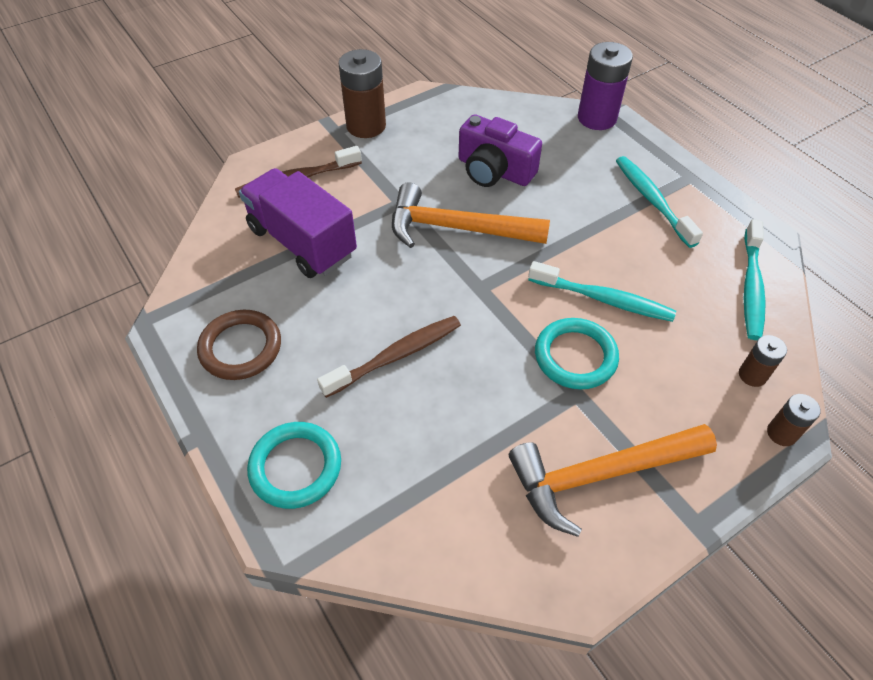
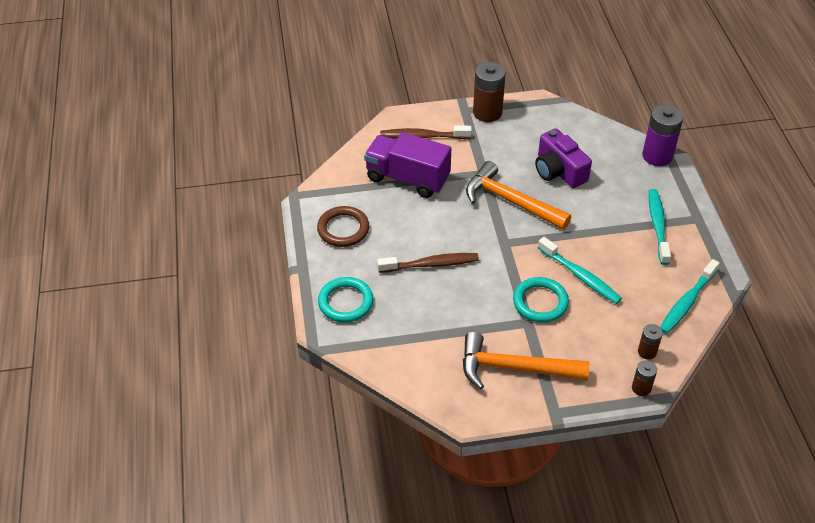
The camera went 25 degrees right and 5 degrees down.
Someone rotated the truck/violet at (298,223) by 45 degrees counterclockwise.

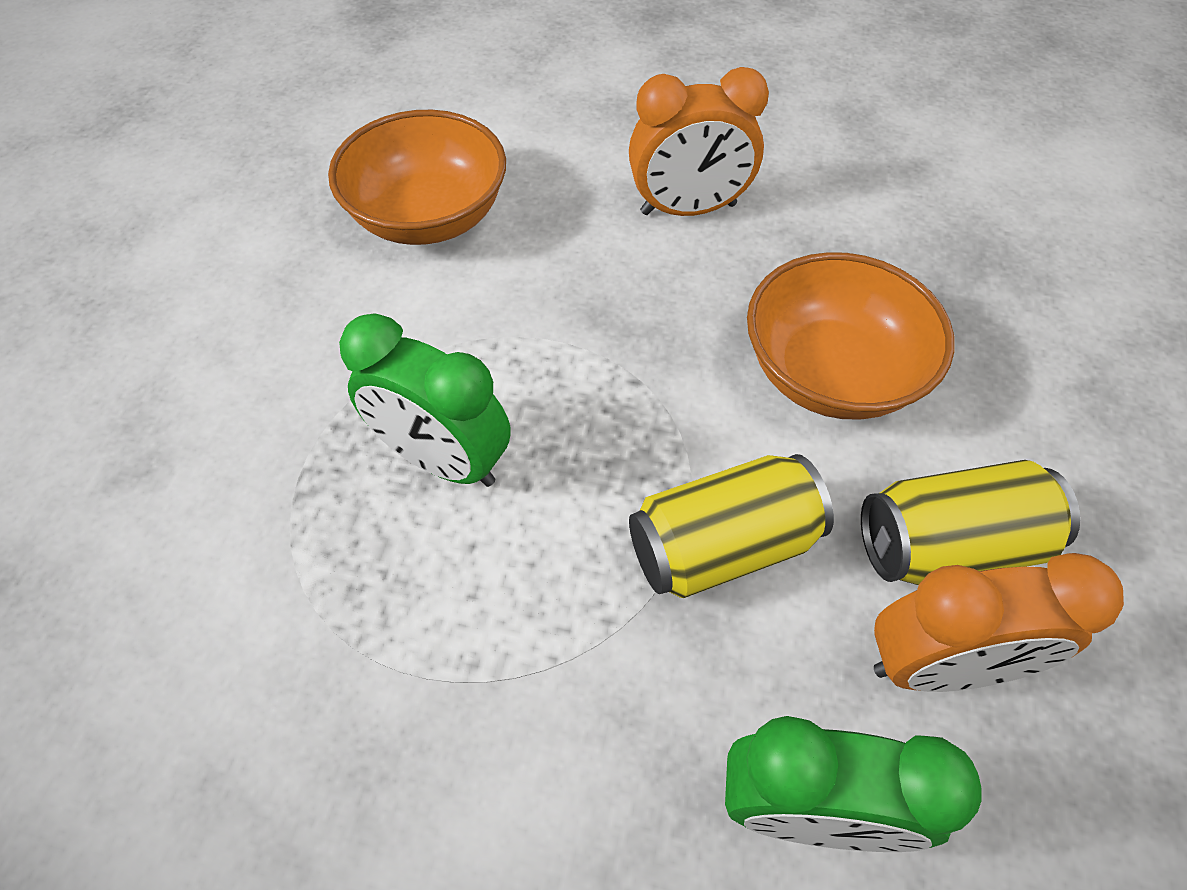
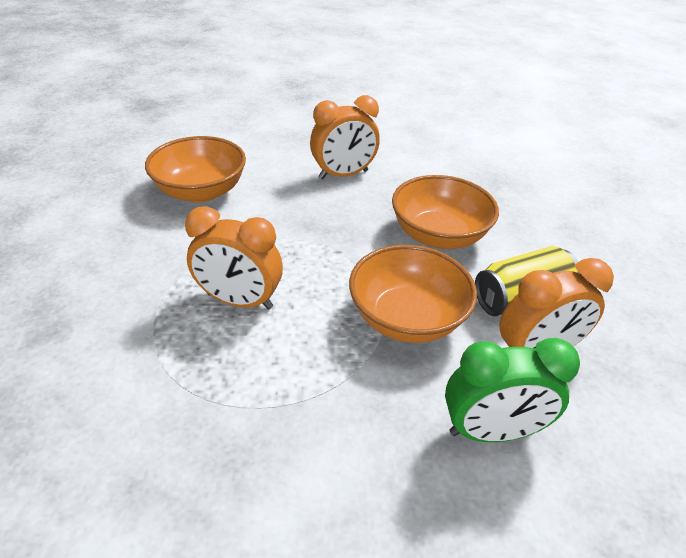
The camera went 15 degrees left and 15 degrees down.
Someone repainted the alarm clock/green at (425,400), which became the alarm clock/bright orange at (234,257).
Someone swapped the can/bright yellow at (731,526) for the bowl/bright orange at (413,294).

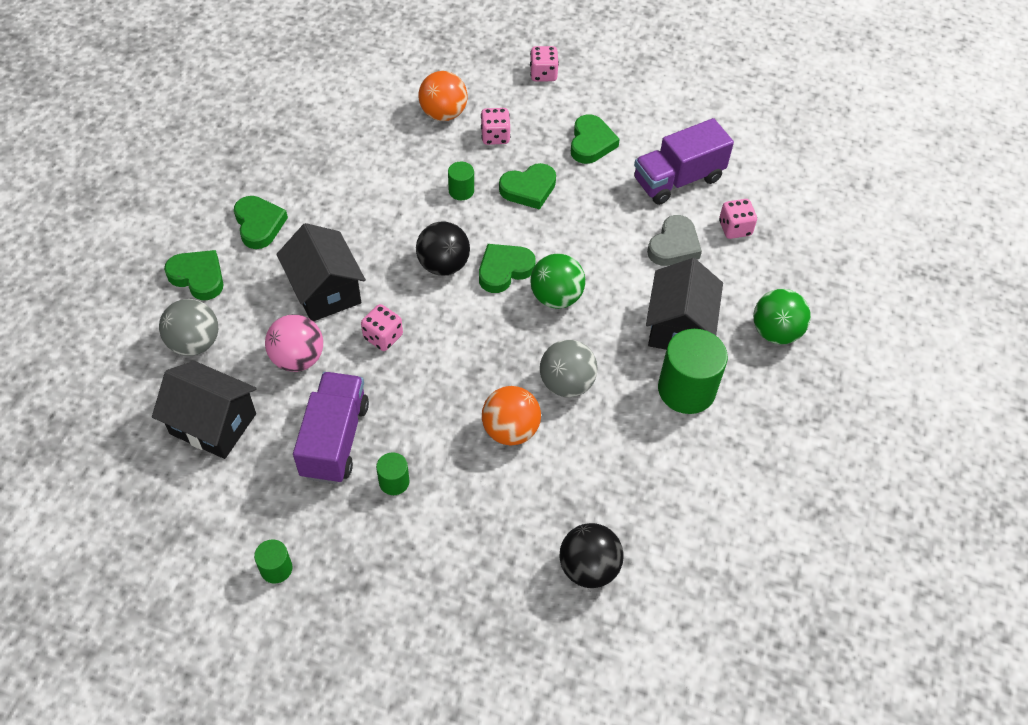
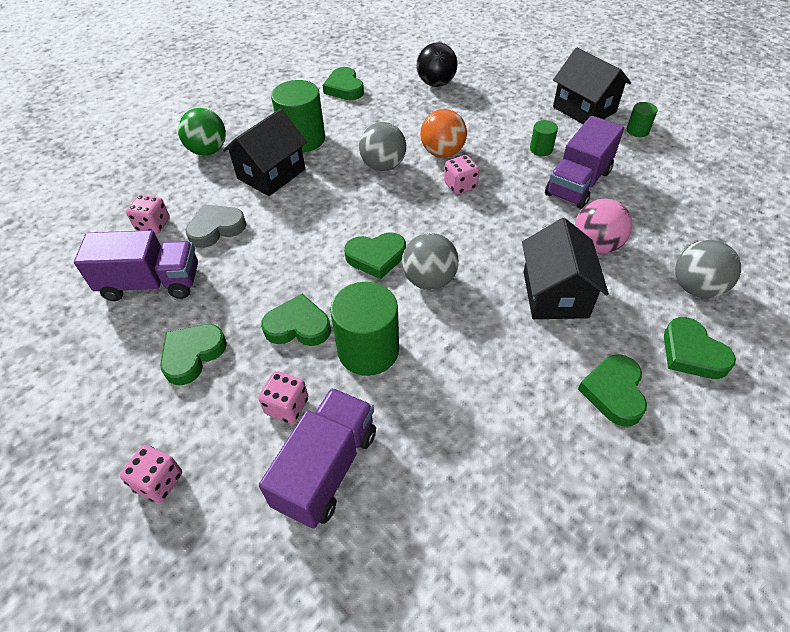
The camera went 150 degrees left and 5 degrees down.
Someone carried the toy house/ebony from (204,410) to (592,86).
Someone carried the die/pink from (382,327) to (461,175).
Someone repainted the sphere/ebony at (443,249), which became the sphere/ash-grey at (430,261).
Someone swapped the sphere/bright orange at (442,96) for the truck/violet at (317,458).
Someone scaled the solid cylinder/green at (461,180) by 2.03.
Someone took away the sphere/green at (558,281).
Someone put down the love heart/green at (343,83).

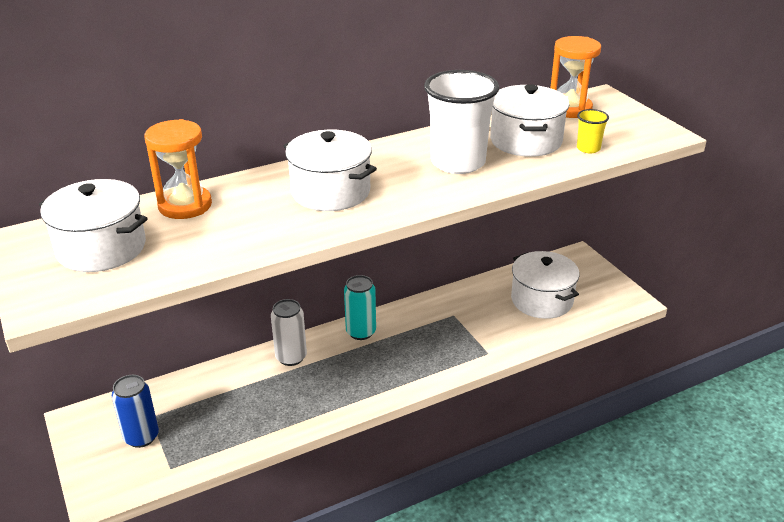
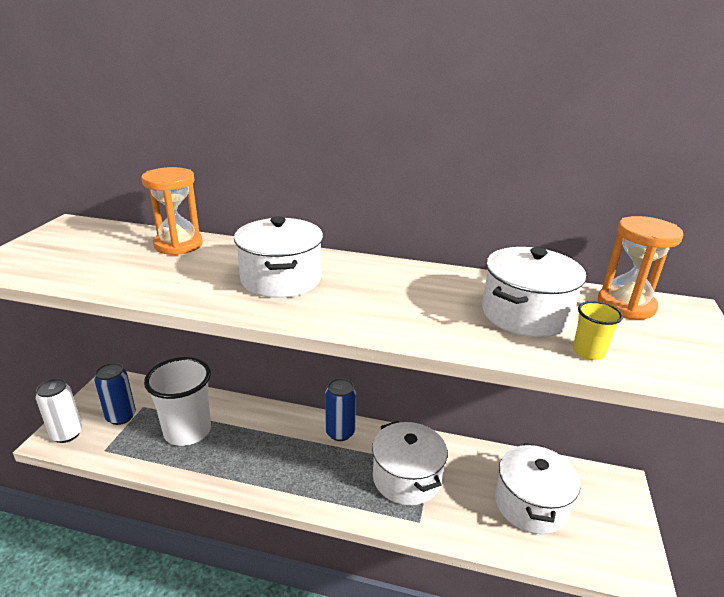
The camera went 40 degrees right and 5 degrees down.
Someone carried the pot/white from (93,225) to (410,463).
Someone carried the can/white from (289,332) to (59,410).
Someone repainted the can/aqua at (360,307), which became the can/blue at (340,409).
Someone carried the cup/white from (461,122) to (177,401).

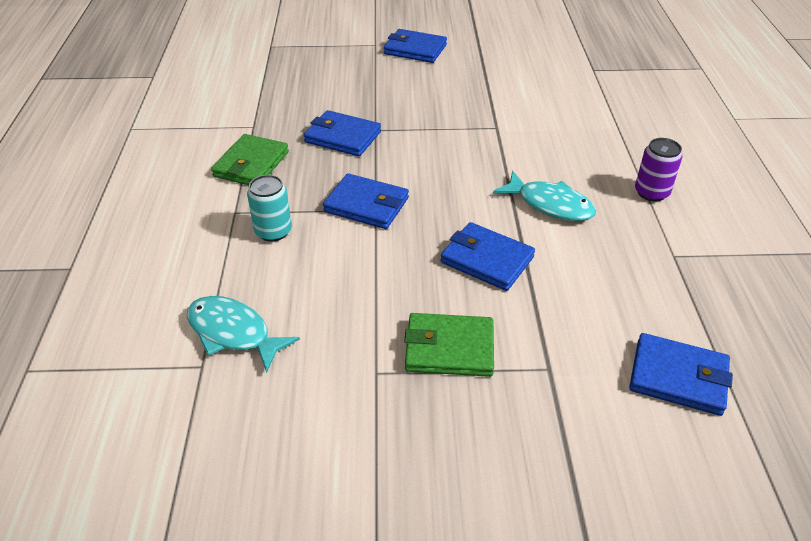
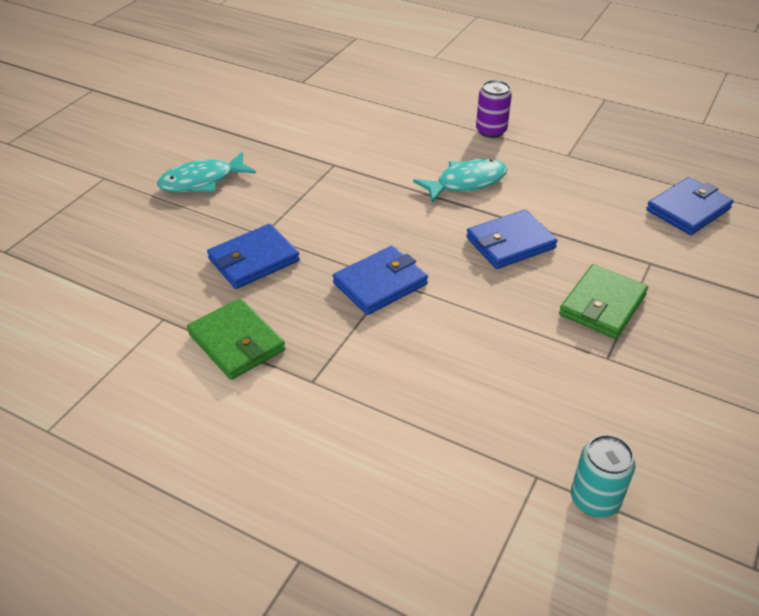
The camera went 60 degrees left and 0 degrees up.
Someone carried the fish/aqua from (243,334) to (206,172).
Someone carried the can/aqua from (269,208) to (603,475).
Someone took away the billfold/blue at (415,46).

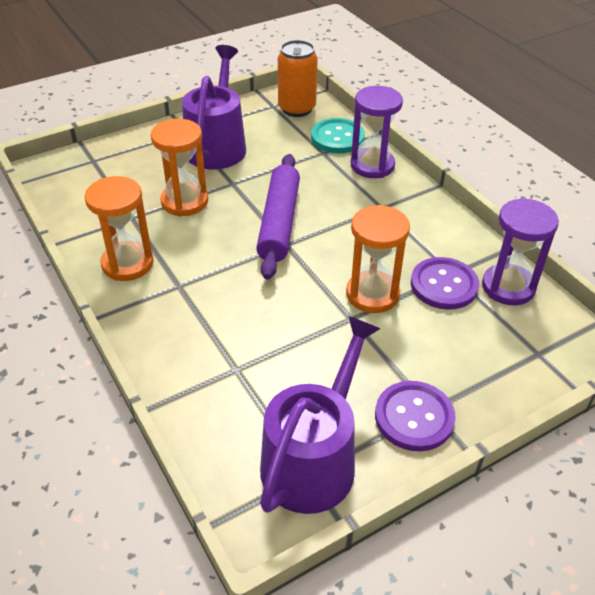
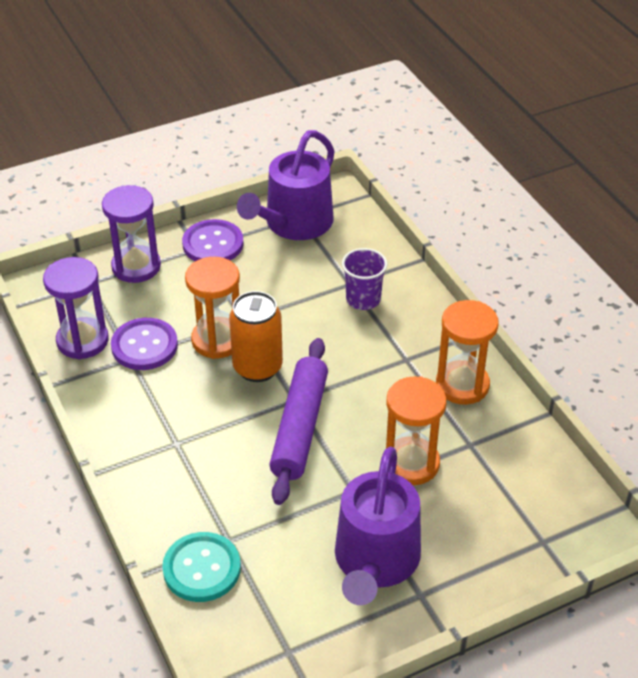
The camera went 175 degrees left and 0 degrees up.
Someone carried the can/bright orange from (298,78) to (256,336).
Someone carried the sand timer/violet from (377,132) to (131,234).
Someone put down the cup/violet at (364,279).

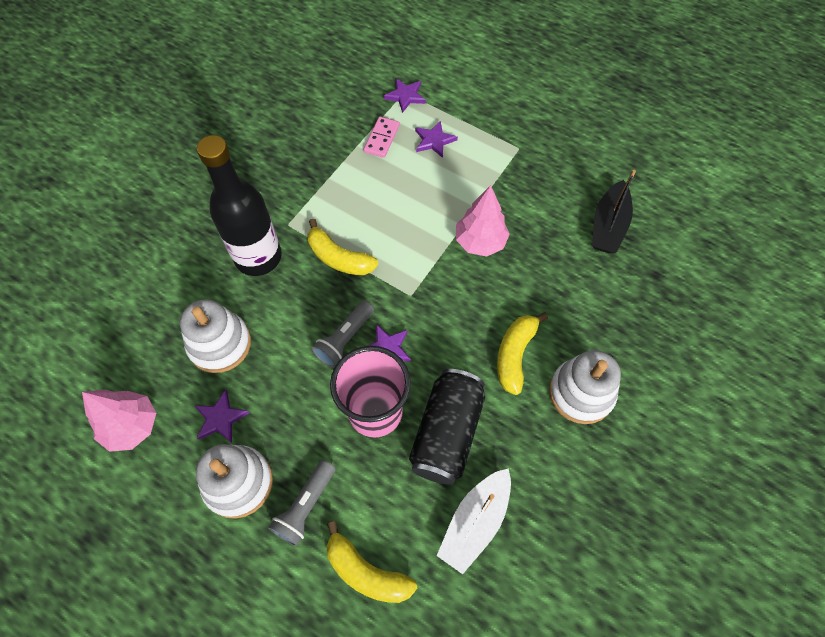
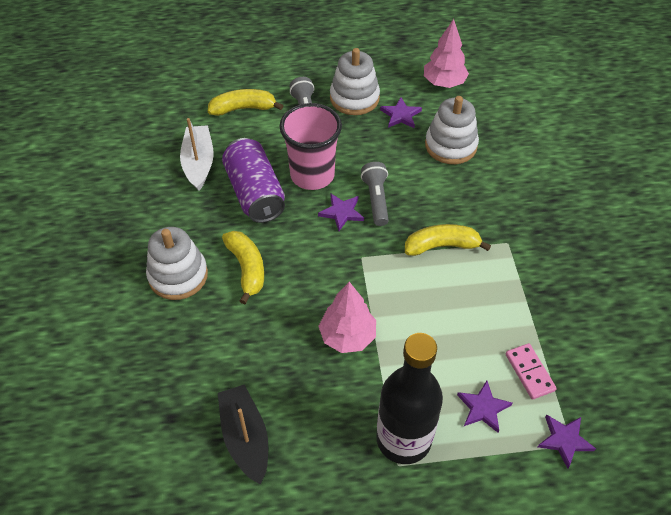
The camera went 140 degrees right and 10 degrees down.
Someone carried the drink bottle/ebony from (239,205) to (409,398).
Someone repainted the can/ebony at (447,427), which became the can/violet at (253,180).

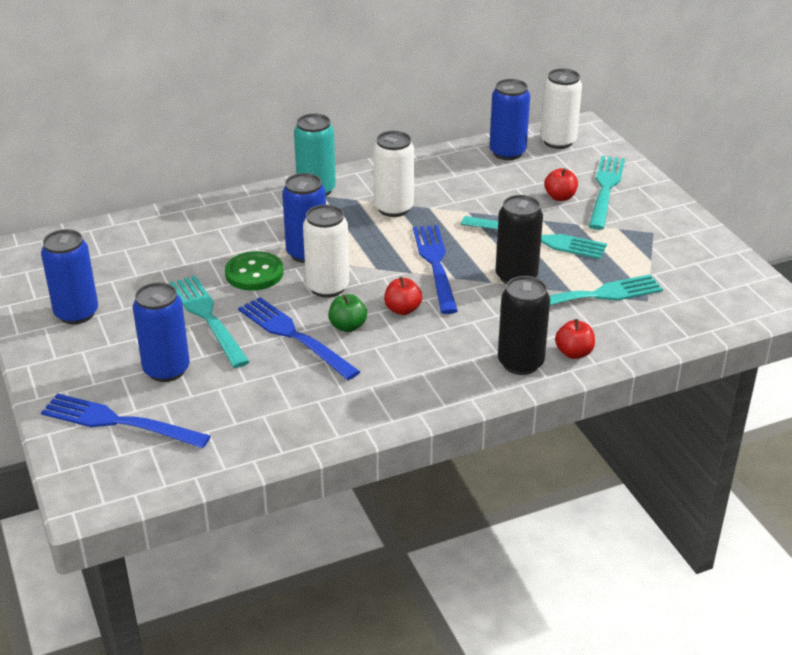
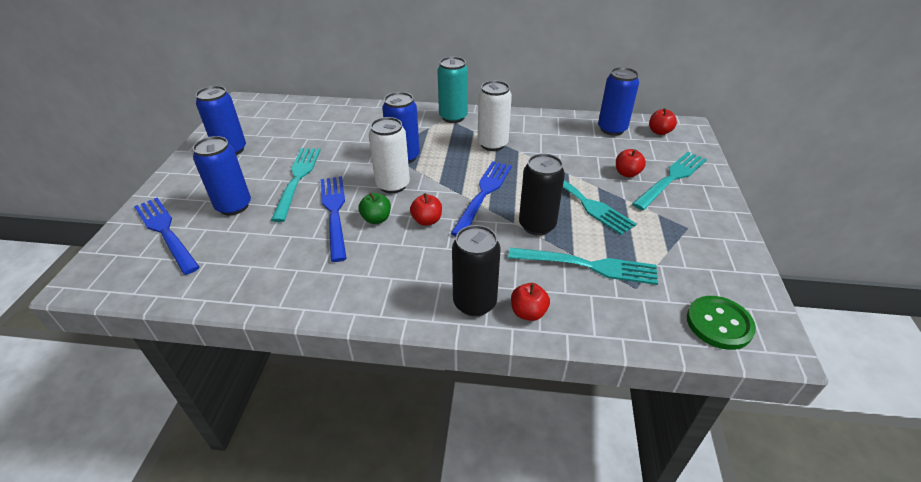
The camera went 30 degrees right and 5 degrees up.
Someone carried the button/green from (254,271) to (721,323).
Someone swapped the can/white at (561,108) for the apple/red at (663,121).

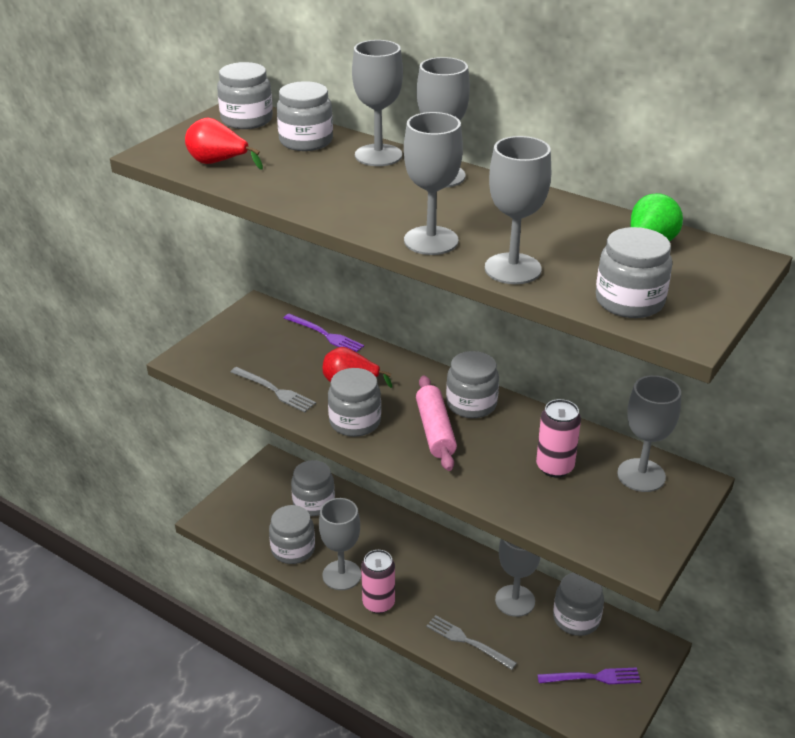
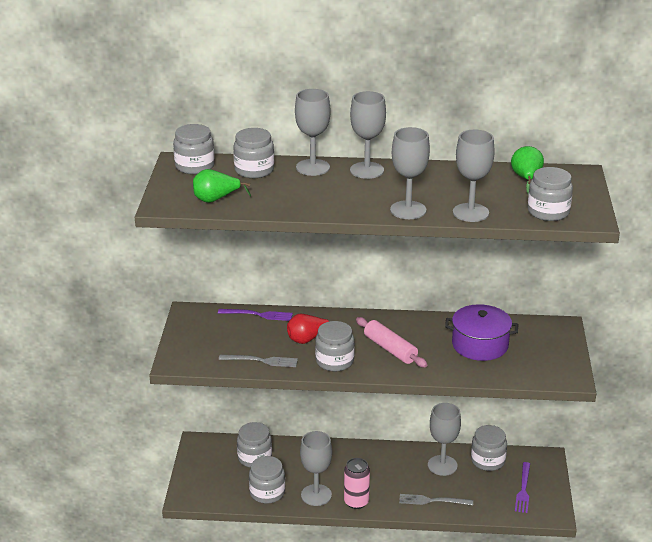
The camera went 30 degrees left and 5 degrees down.
Someone repainted the toy pear/red at (224,144), which became the toy pear/green at (222,186).
Someone took away the jam jar/ash-grey at (472,384).
Someone swapped the can/pink at (558,438) for the pot/violet at (481,332).
Someone rotated the table fork/violet at (589,675) by 135 degrees clockwise.
Someone took away the wine glass/ash-grey at (649,433).

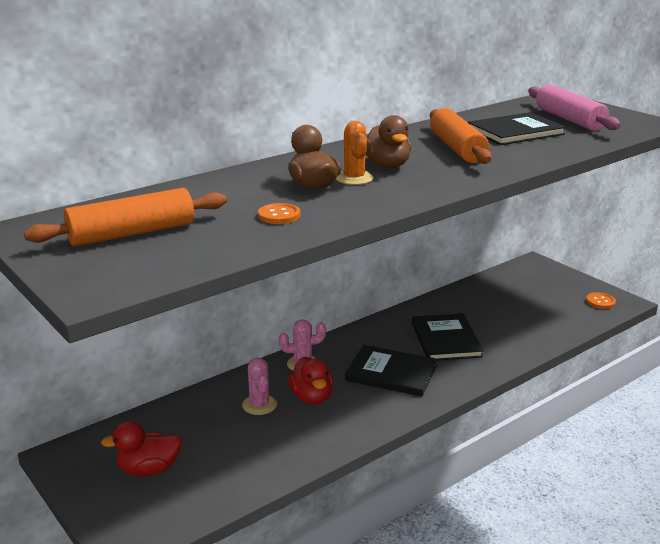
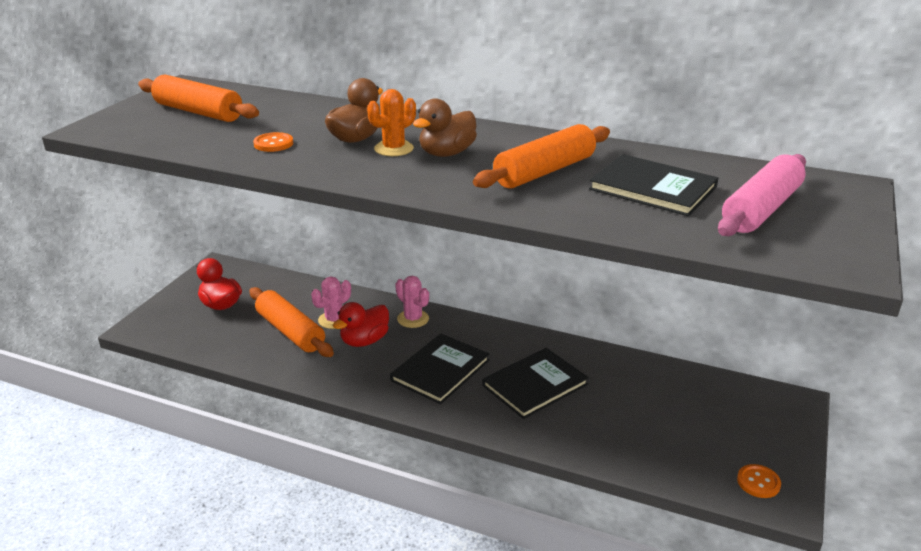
The camera went 60 degrees right and 5 degrees up.
Someone rotated the hardback/ebony at (391,370) by 45 degrees clockwise.
Someone put down the dough roller/bright orange at (291,322).

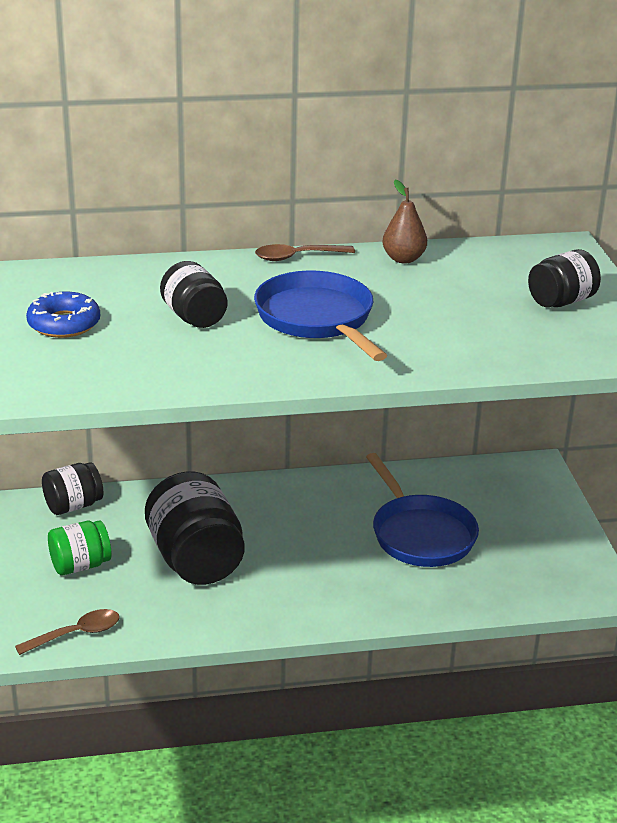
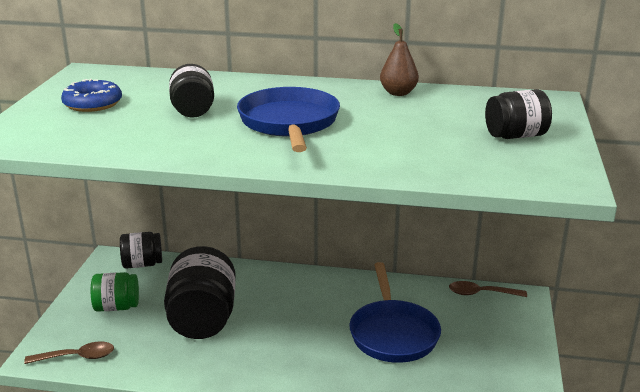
The camera went 20 degrees right and 5 degrees down.
Someone carried the teaspoon/brown from (305,252) to (488,289).

